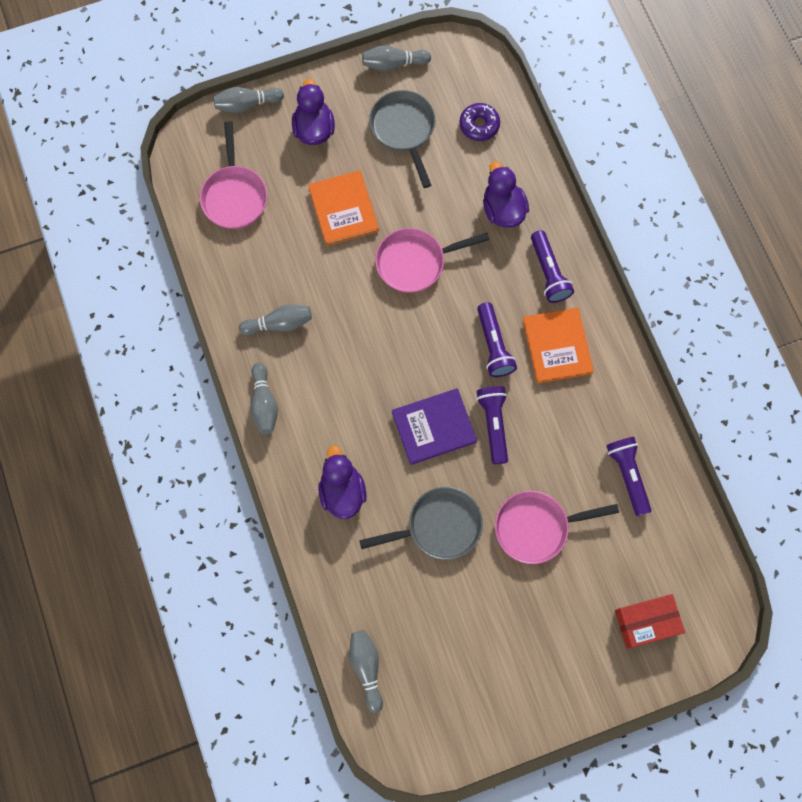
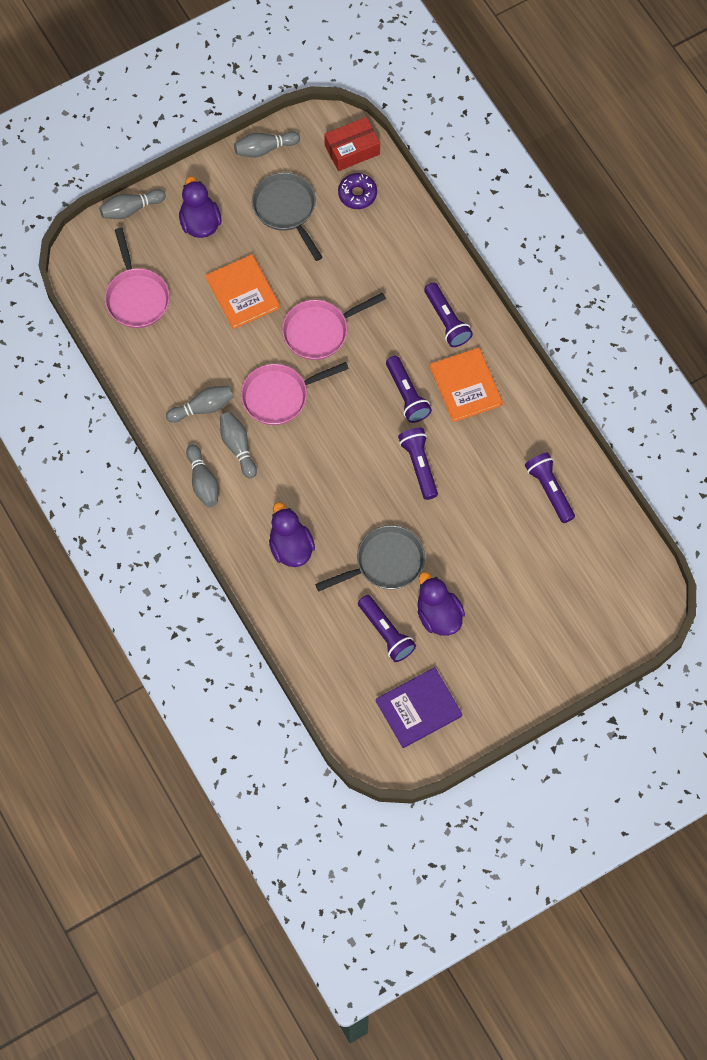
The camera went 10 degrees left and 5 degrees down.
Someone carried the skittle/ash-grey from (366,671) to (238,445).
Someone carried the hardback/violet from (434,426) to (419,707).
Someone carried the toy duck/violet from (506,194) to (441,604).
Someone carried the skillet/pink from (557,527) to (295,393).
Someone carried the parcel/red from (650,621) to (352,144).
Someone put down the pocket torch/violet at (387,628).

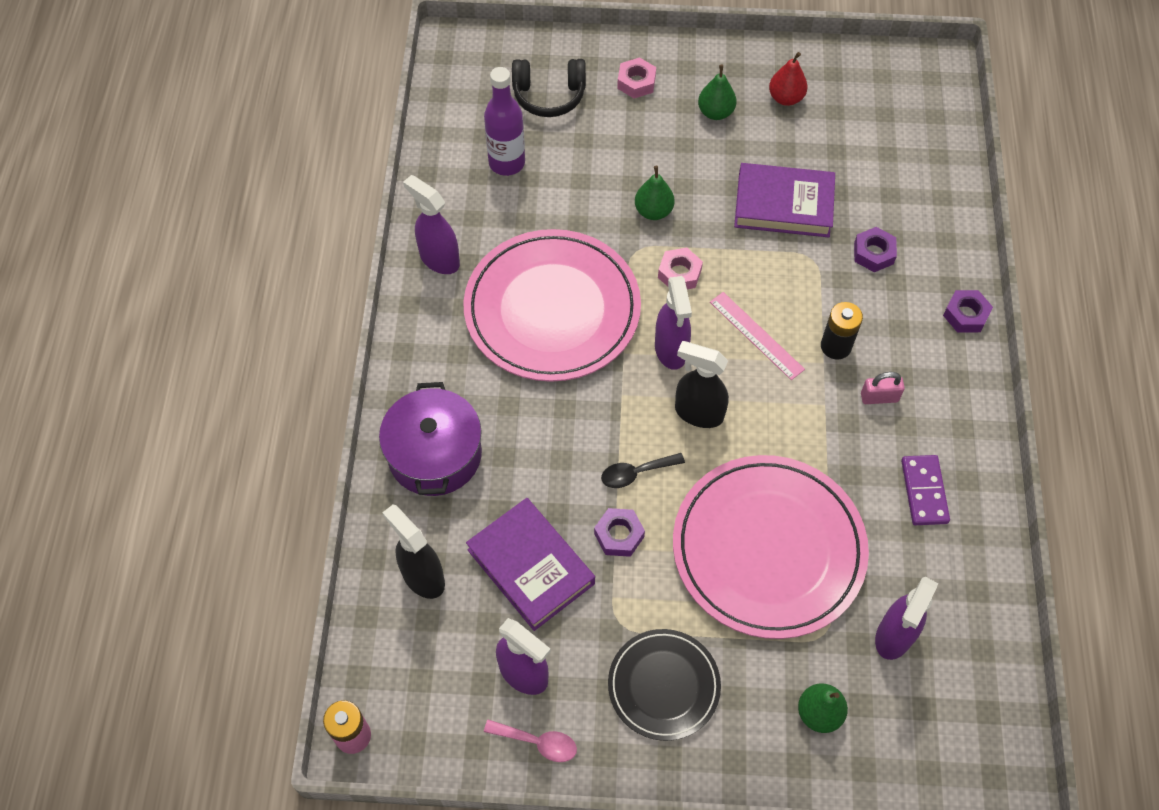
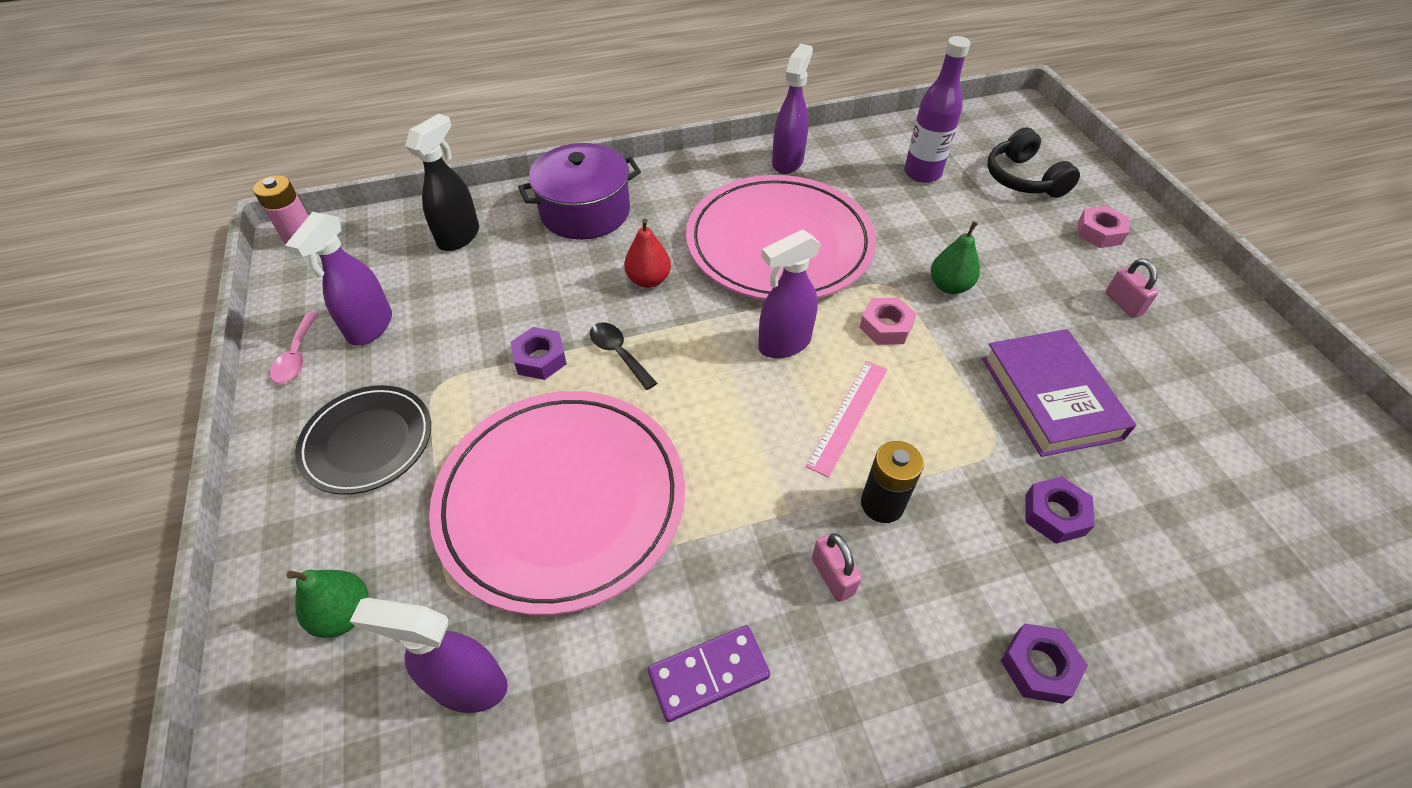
The camera went 70 degrees right and 10 degrees down.
Someone took away the hardback/violet at (530,564).
Someone took away the spray cleaner/ebony at (702,384).
Someone swapped the toy pear/green at (717,92) for the padlock/pink at (1132,288).
Someone carried the toy pear/red from (788,79) to (647,253).

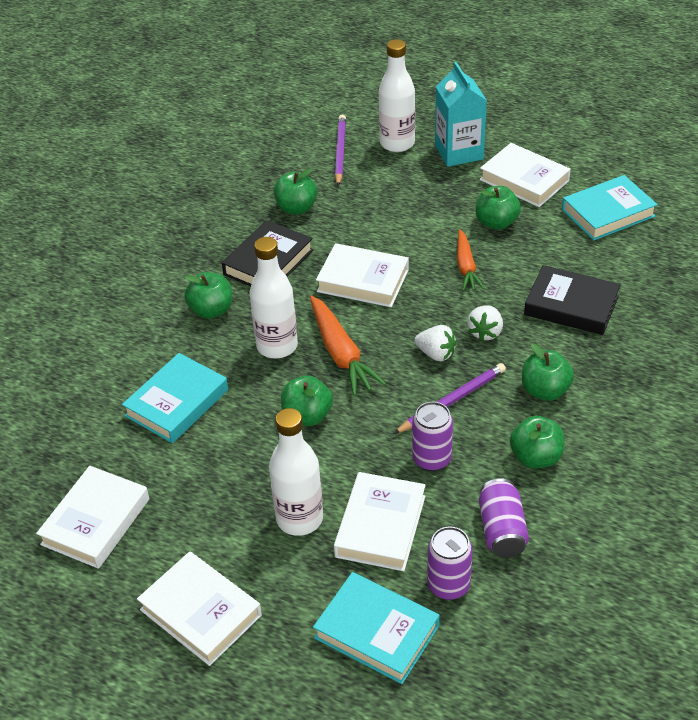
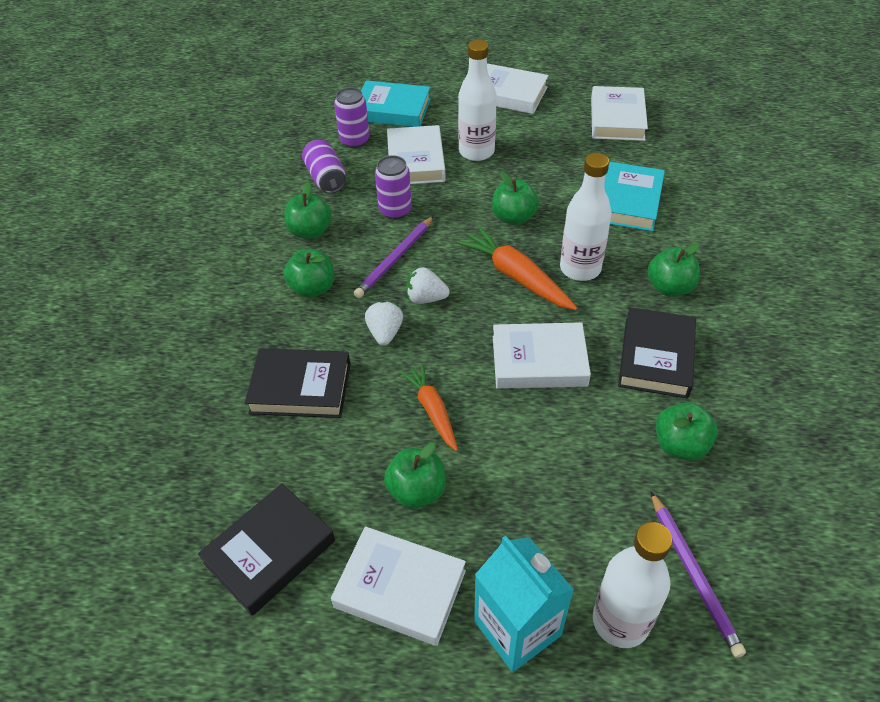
The camera went 160 degrees right and 5 degrees up.
Someone repainted the hardback/aqua at (610,208), which became the hardback/ebony at (266,549).

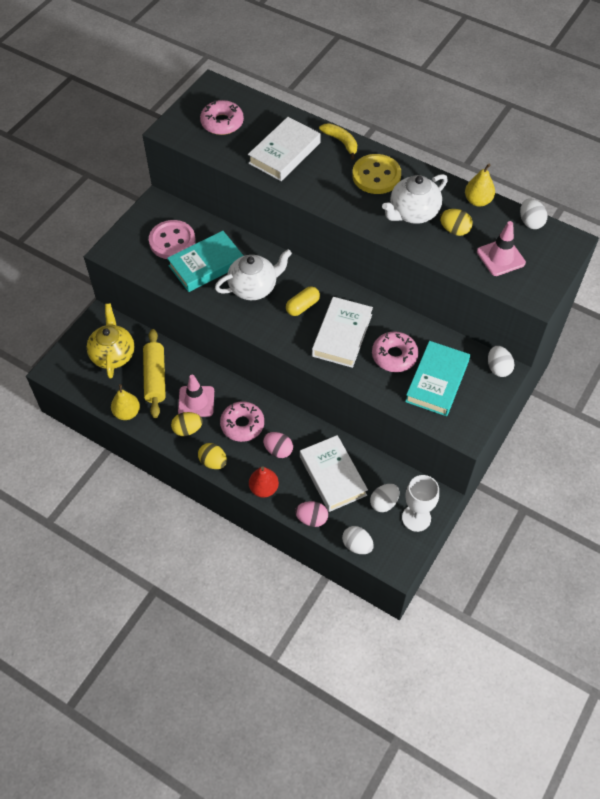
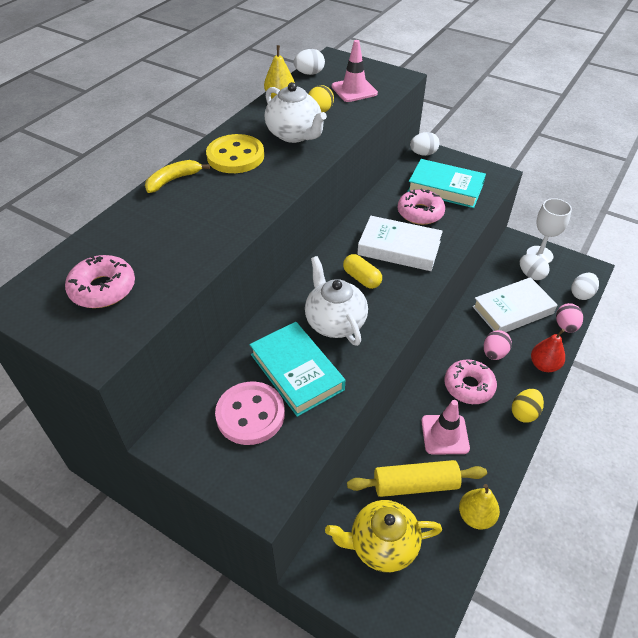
The camera went 90 degrees left and 10 degrees down.
Someone took away the egg/bright yellow at (187,424).
Someone took away the hardback/white at (284,149).

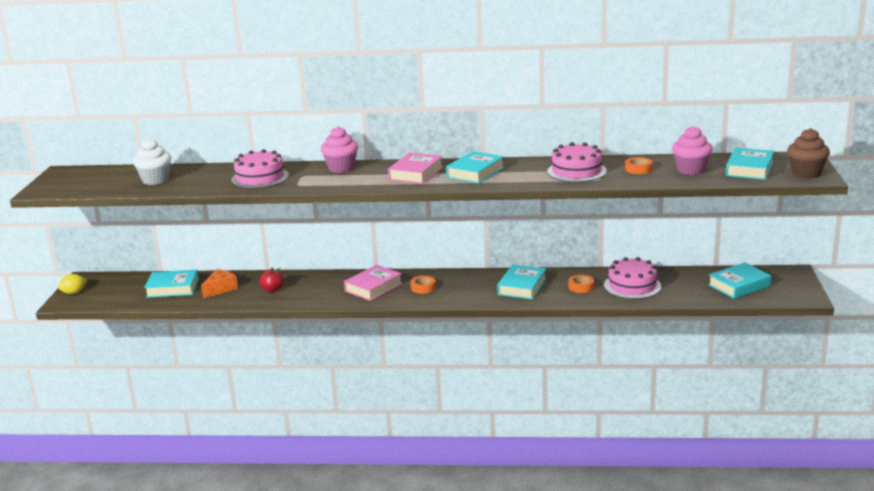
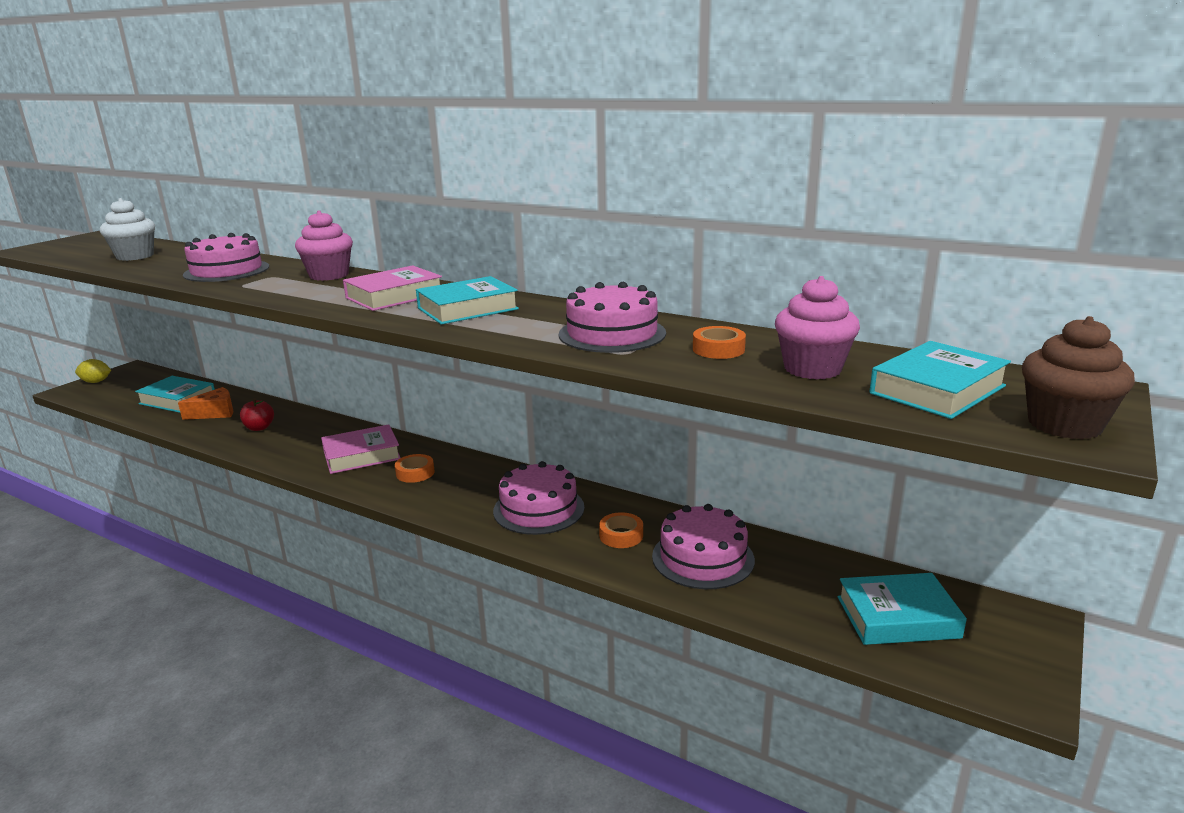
The camera went 25 degrees right and 0 degrees up.
Someone swapped the hardback/aqua at (522,282) for the cake/pink at (538,498).

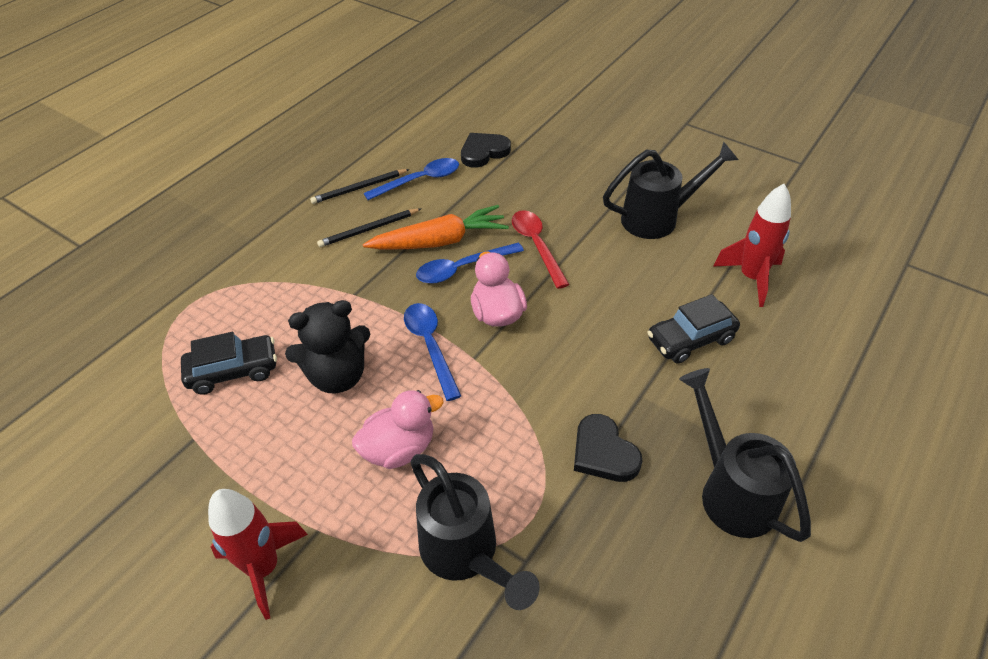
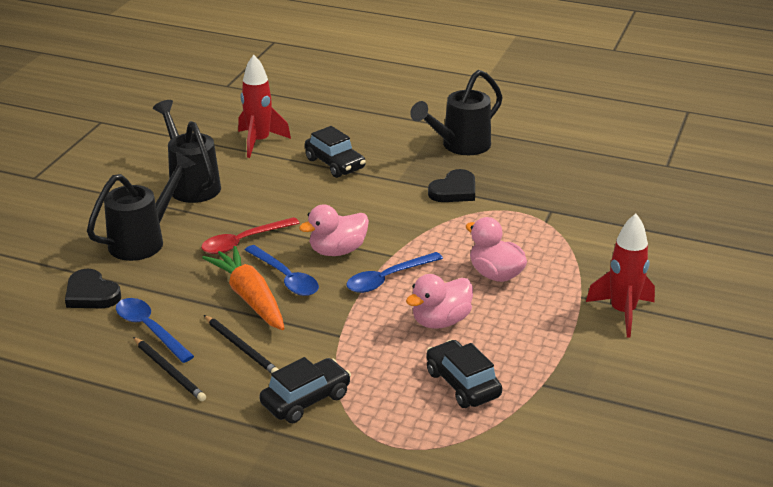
The camera went 105 degrees left and 15 degrees down.
Someone swapped the teddy/ebony at (327,346) for the toy duck/pink at (439,301).
Someone carried the watering pot/ebony from (475,532) to (141,206).
Someone put down the car/ebony at (305,390).

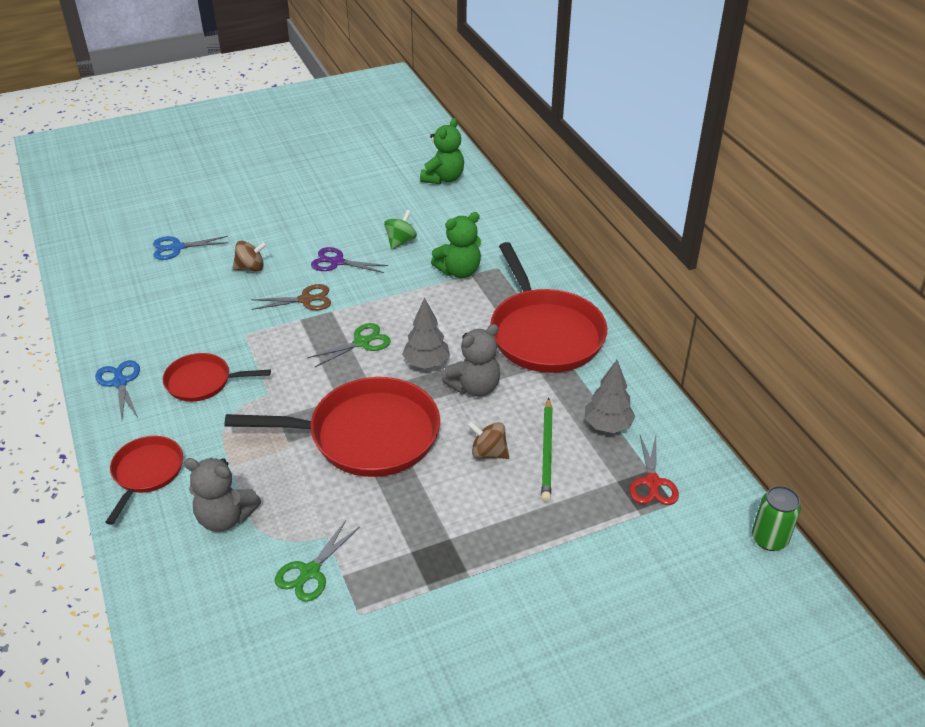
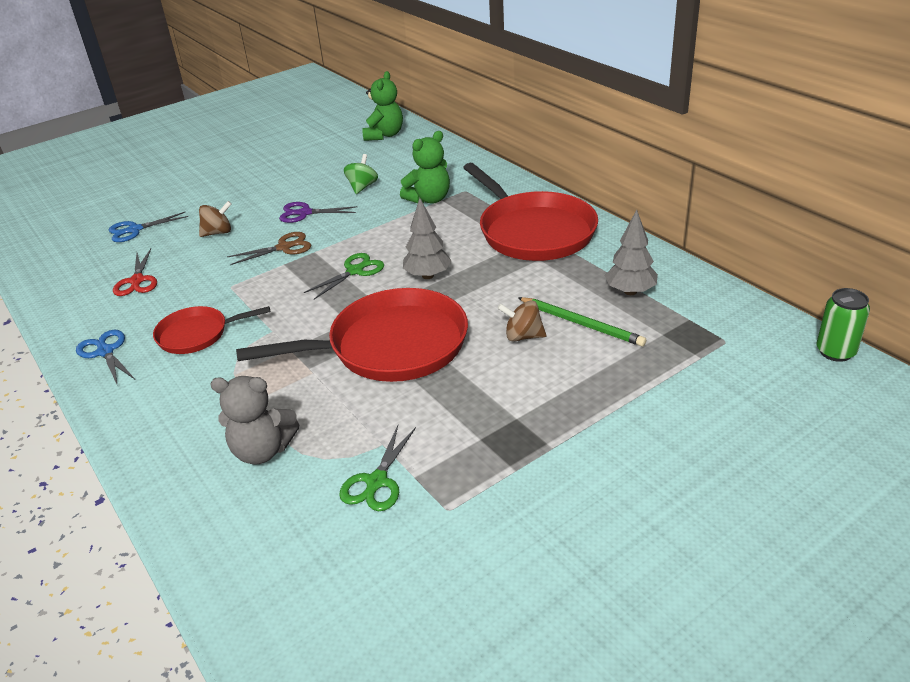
The camera went 10 degrees left and 5 degrees down.
Someone took away the skillet/red at (144,480).
Someone took away the teddy/ash-grey at (471,360).
Someone rotated the lead pencil/green at (547,449) by 45 degrees counterclockwise.
Someone carried the scissors/red from (654,470) to (135,272).

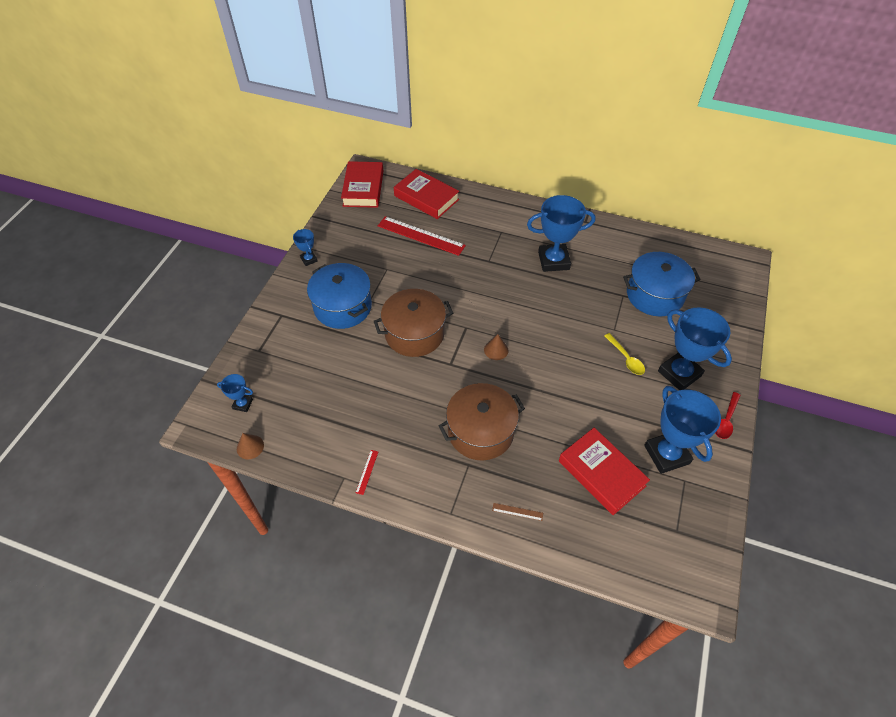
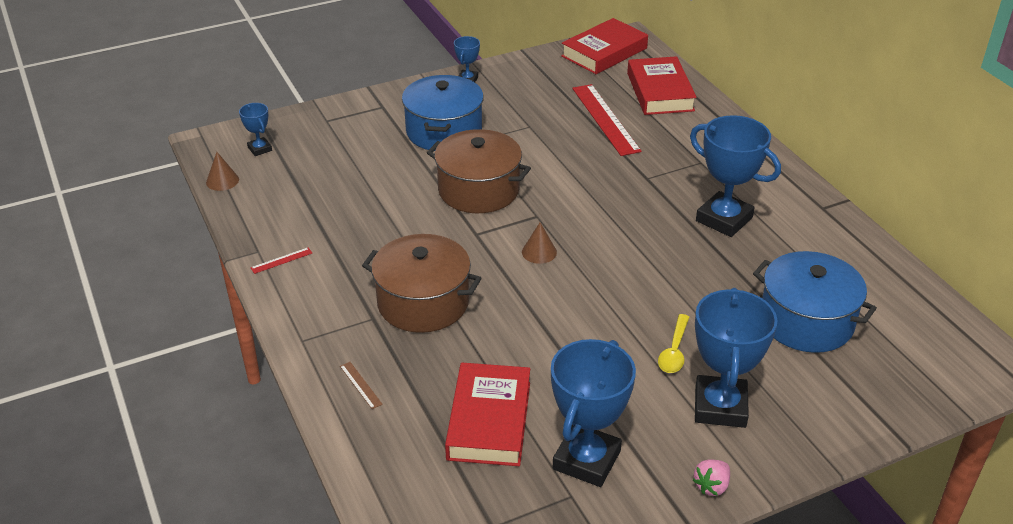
The camera went 45 degrees right and 15 degrees down.
Someone swapped the teaspoon/red at (728,415) for the toy strawberry/pink at (711,477).

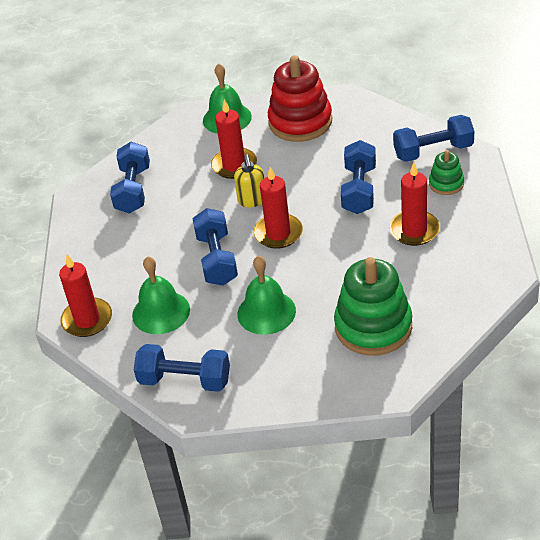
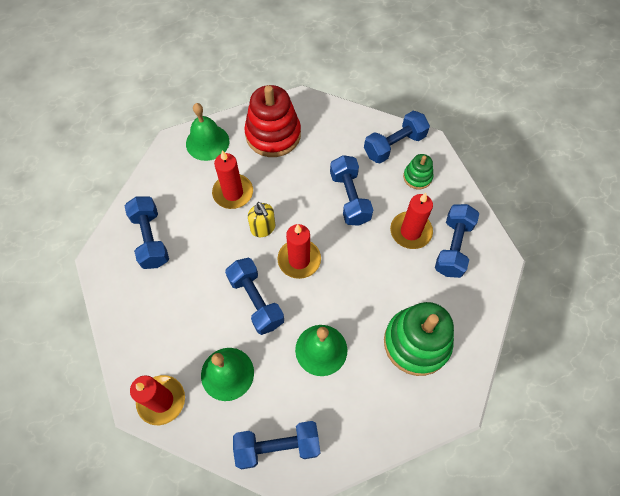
The camera went 25 degrees left and 20 degrees up.
Someone put down the hand weight/blue at (457,241).

